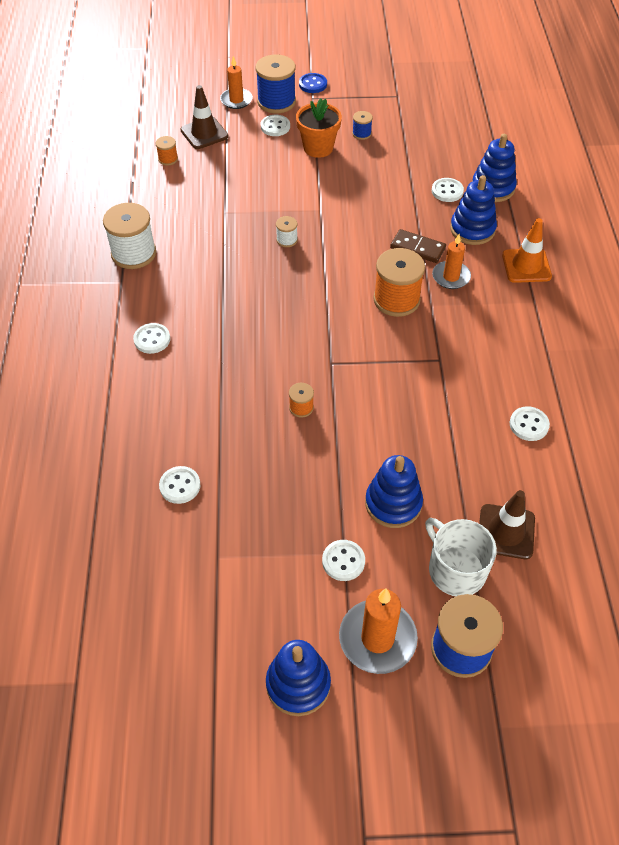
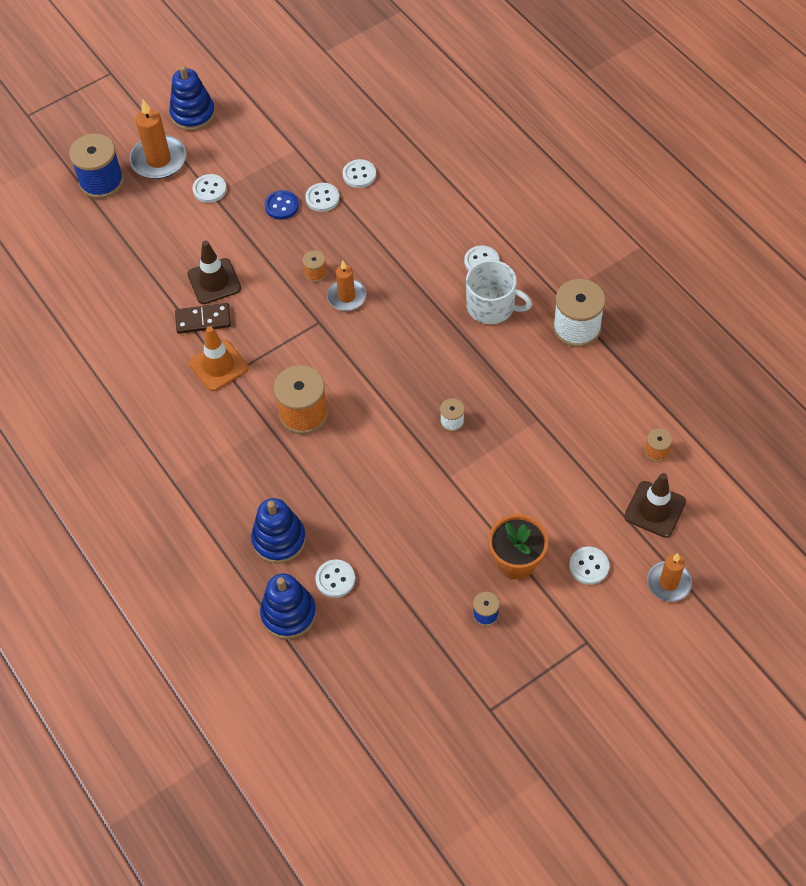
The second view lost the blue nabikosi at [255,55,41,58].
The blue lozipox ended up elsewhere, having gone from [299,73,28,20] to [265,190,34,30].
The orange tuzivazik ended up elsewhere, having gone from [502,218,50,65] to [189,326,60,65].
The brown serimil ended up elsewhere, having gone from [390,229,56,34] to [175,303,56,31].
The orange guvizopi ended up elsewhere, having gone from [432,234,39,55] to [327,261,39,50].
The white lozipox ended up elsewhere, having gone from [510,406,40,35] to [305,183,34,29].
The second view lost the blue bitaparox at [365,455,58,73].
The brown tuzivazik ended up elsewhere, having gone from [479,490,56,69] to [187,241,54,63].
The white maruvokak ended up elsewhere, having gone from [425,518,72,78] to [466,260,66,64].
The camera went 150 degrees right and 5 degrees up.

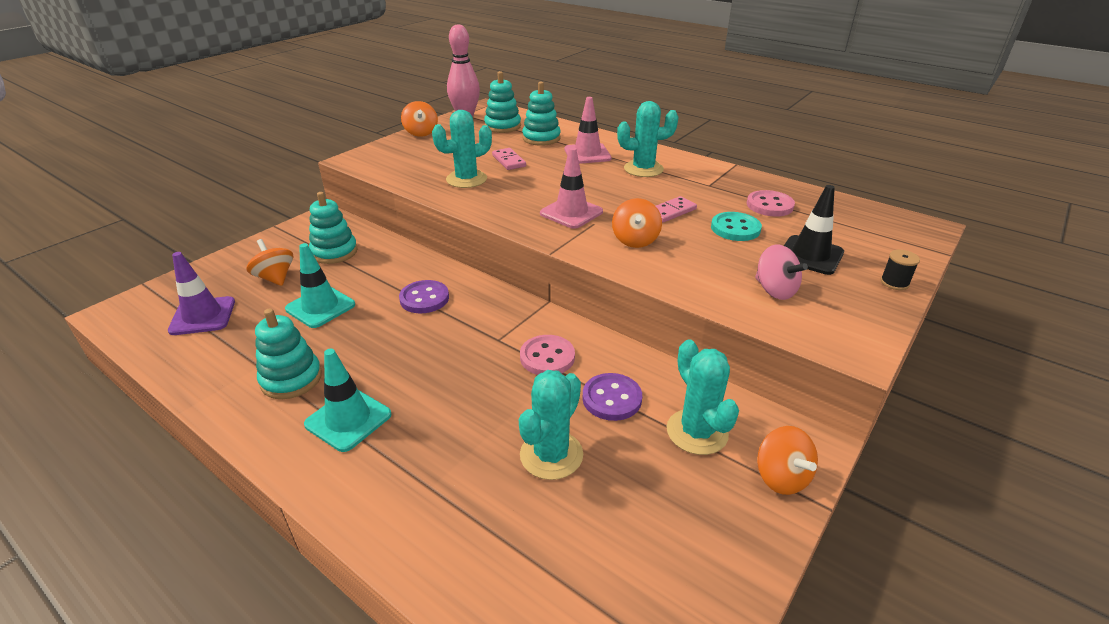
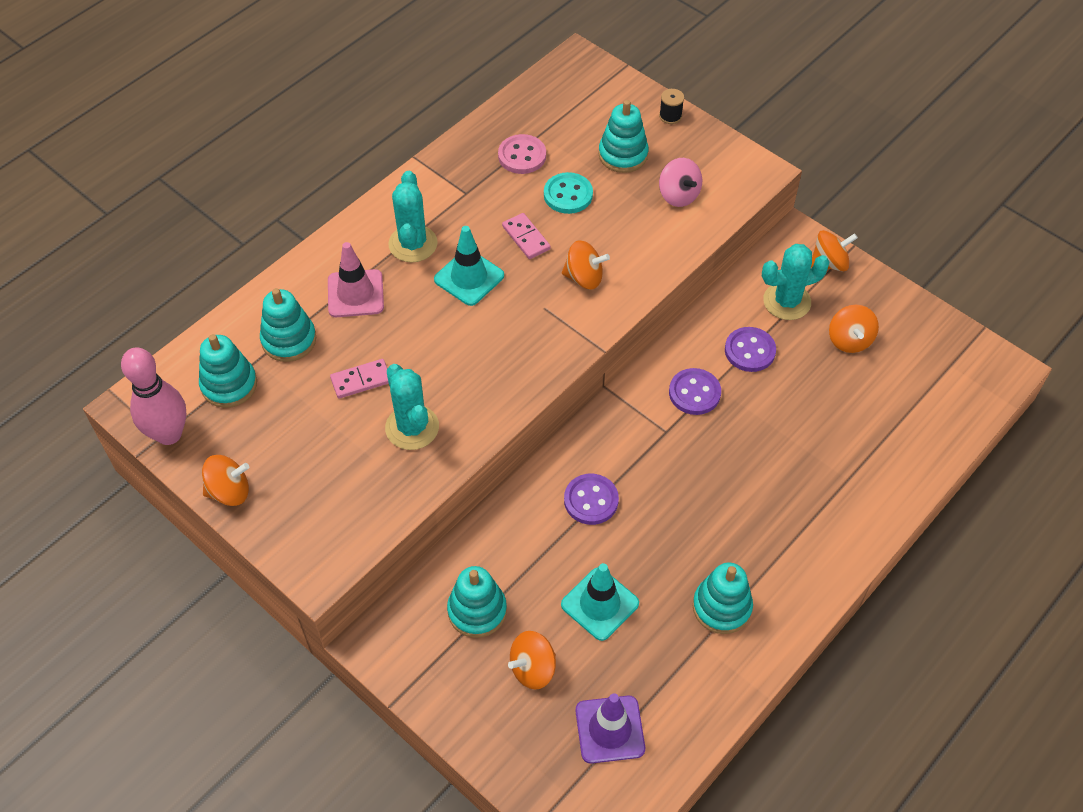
The second view lost the pink tuzivazik at [540,147,63,82].
Where the black tuzivazik stood at [784,185,60,90], the turquoise bitaparox came to stand at [599,100,50,73].
The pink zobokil at [755,244,53,56] ended up facing another way, 90 degrees clockwise from before.
What was the pink lozipox at [520,335,55,40] turned into the purple lozipox at [669,368,52,47].
The turquoise tuzivazik ended up elsewhere, having gone from [304,349,87,103] to [434,226,70,80].
The second view lost the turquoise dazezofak at [519,370,64,110].
The second view gained the orange zobokil at [829,305,50,48].
The camera went 85 degrees left and 20 degrees up.

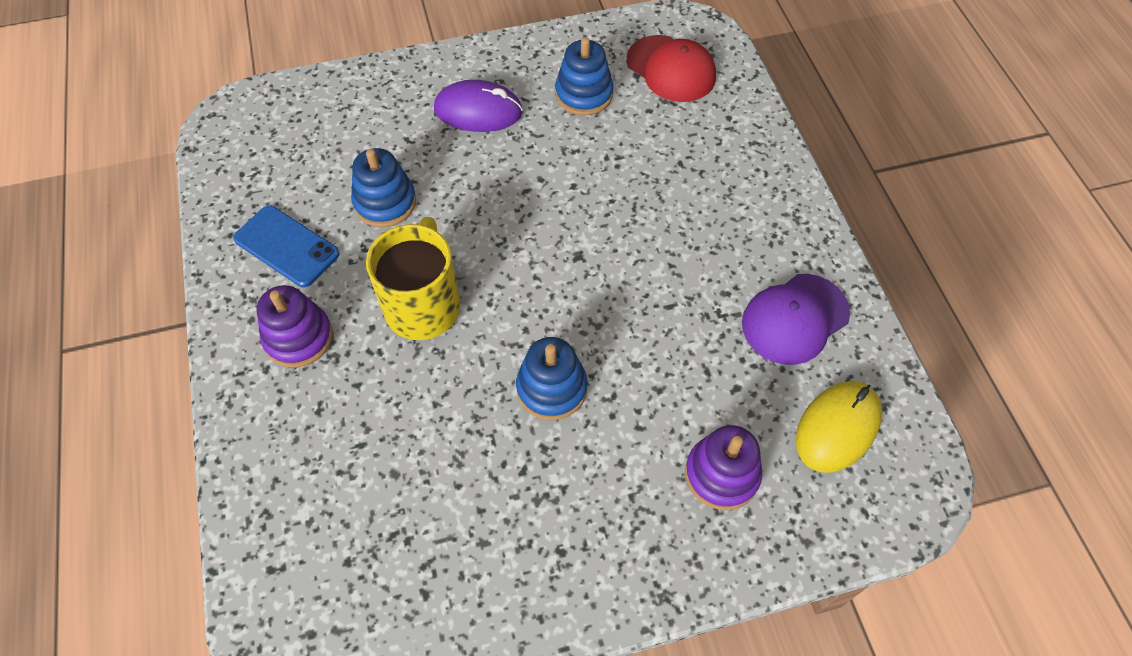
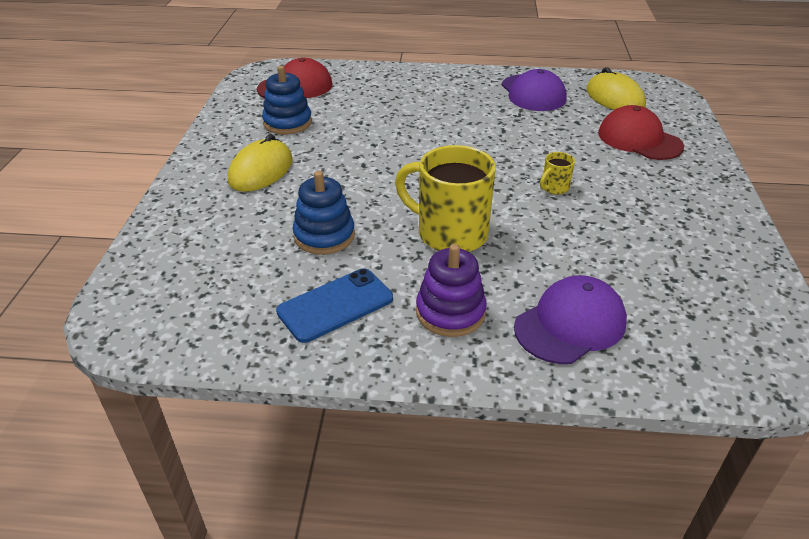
What was the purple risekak at [434,80,89,52] turned into the yellow risekak at [228,134,65,58].
Where the blue bitaparox stood at [516,337,72,83], the yellow maruvokak came to stand at [540,152,35,43].
Where the purple bitaparox stood at [685,425,78,85], the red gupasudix came to stand at [598,105,86,55].
The second view gained the purple gupasudix at [514,275,113,89].
The camera went 70 degrees left and 20 degrees down.

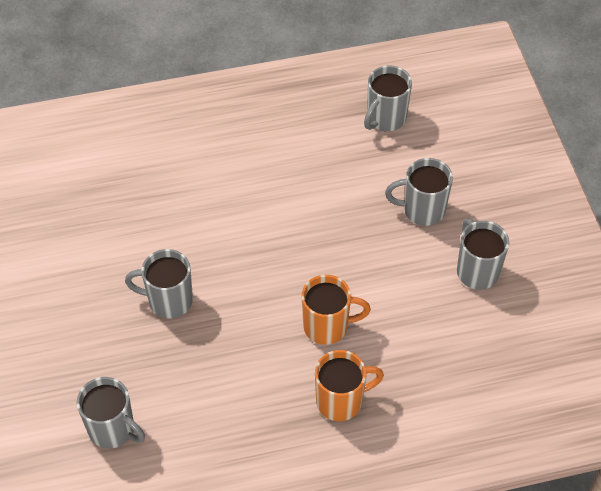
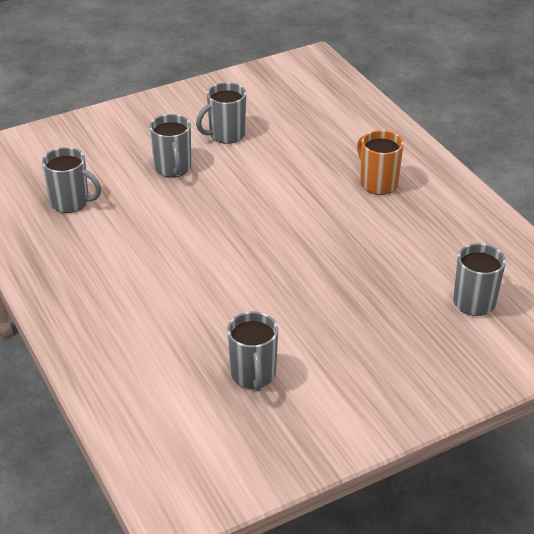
The grey maruvokak ended up elsewhere, having gone from [125,249,68,70] to [227,312,51,79].
The second view lost the orange maruvokak at [302,275,69,70].
The camera went 105 degrees left and 15 degrees down.

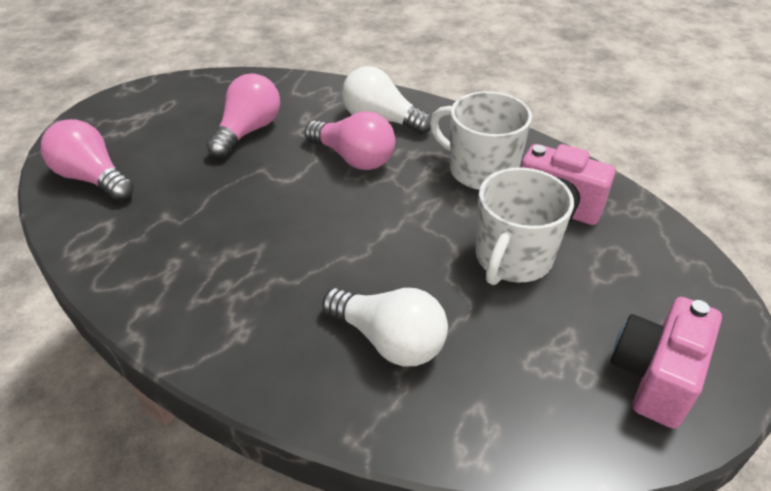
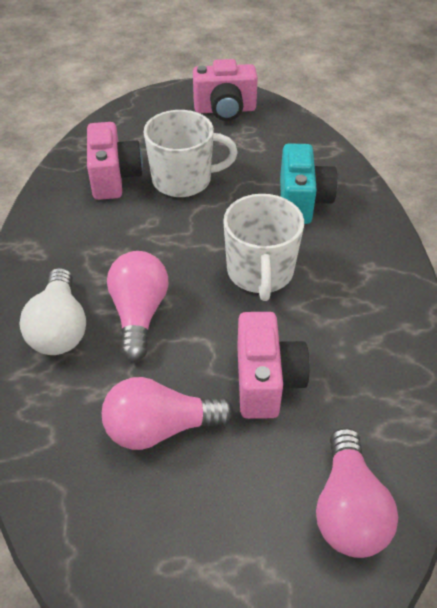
The white maruvokak ended up elsewhere, having gone from [430,91,102,99] to [223,194,81,107].
Where the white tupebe stood at [322,288,126,78], the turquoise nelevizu came to stand at [280,143,58,81].
The second view gained the pink nelevizu at [237,312,73,107].
The camera went 125 degrees left and 5 degrees up.

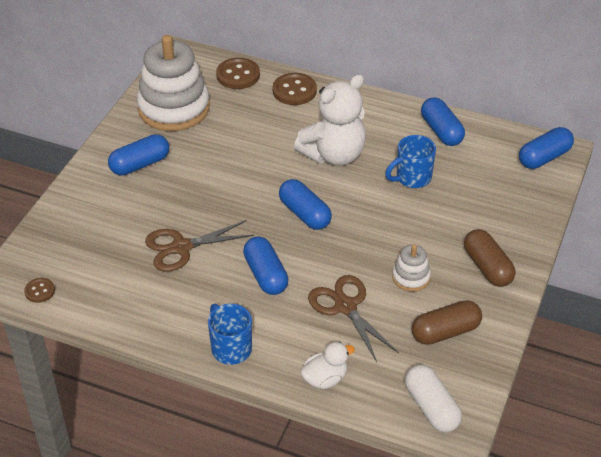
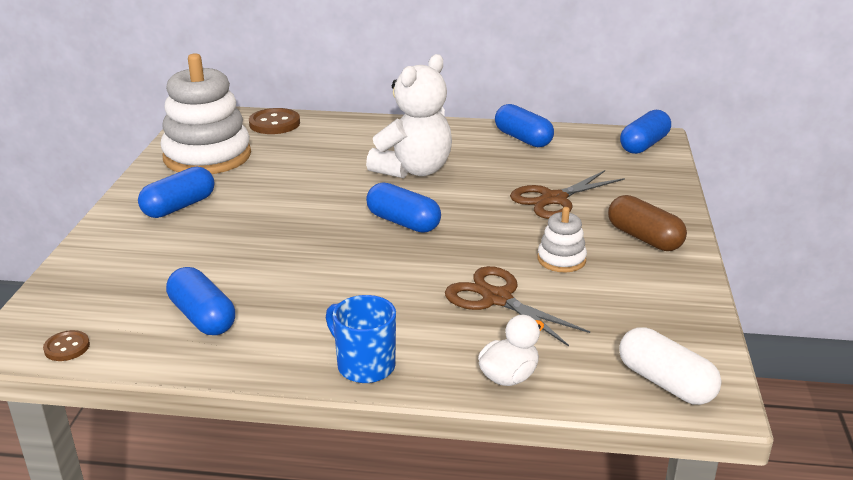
The second view lost the brown lozipox at [273,73,44,32].
The second view lost the blue maruvokak at [385,135,51,53].
The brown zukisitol ended up elsewhere, having gone from [145,220,109,52] to [510,170,115,49].
The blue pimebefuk ended up elsewhere, having gone from [243,236,45,59] to [166,267,69,68].
The second view lost the brown pimebefuk at [412,300,70,45].
The camera went 15 degrees left and 15 degrees down.

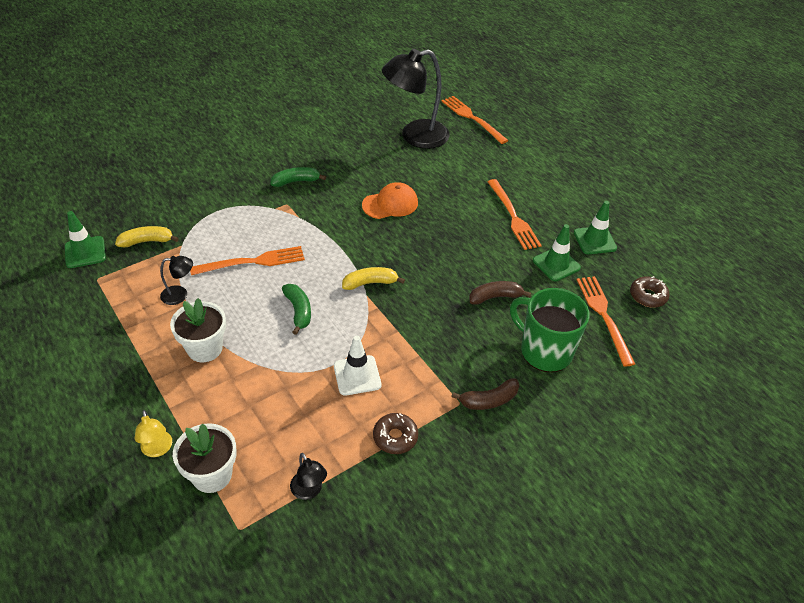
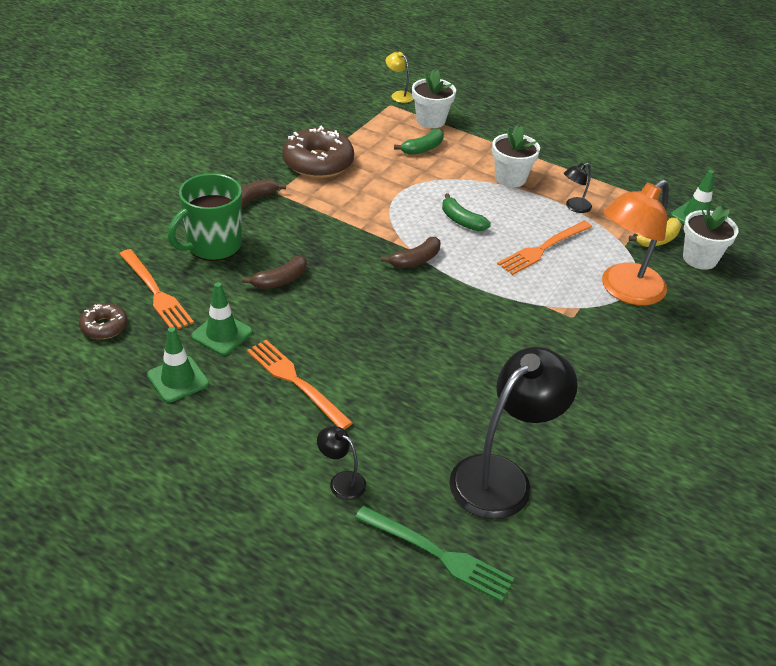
What was the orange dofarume at [441,96,68,48] turned into the green dofarume at [355,506,159,96].
The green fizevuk ended up elsewhere, having gone from [271,167,55,20] to [394,128,50,27].
The second view lost the orange gupasudix at [362,182,56,37].
What was the yellow fizevuk at [342,267,63,23] turned into the brown fizevuk at [381,237,59,31].
The green maruvokak at [510,288,80,84] ended up facing another way, 120 degrees clockwise from before.
The second view lost the white tuzivazik at [334,336,47,60].
The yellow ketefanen ended up elsewhere, having gone from [135,410,37,47] to [386,52,27,51].
The size of the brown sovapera at [373,413,46,41] changed by a factor of 1.91.
The black ketefanen ended up elsewhere, having gone from [290,453,37,47] to [317,426,49,74].
The second view gained the orange ketefanen at [602,180,67,126].
The second view gained the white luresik at [683,206,56,64].
The camera went 155 degrees right and 5 degrees down.

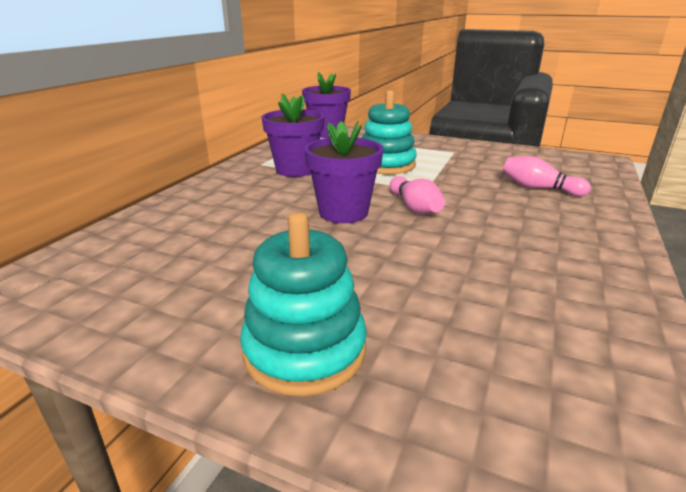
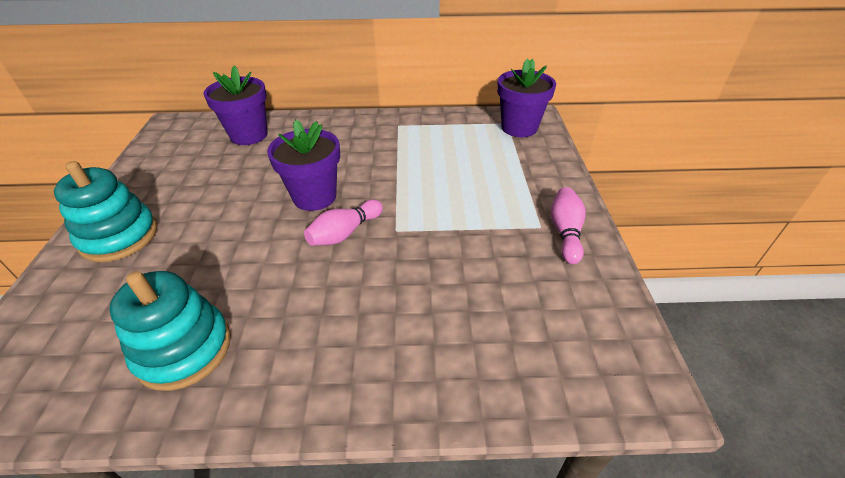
The turquoise bitaparox ended up elsewhere, having gone from [362,90,55,84] to [109,271,122,120].
The purple luresik ended up elsewhere, having gone from [262,93,62,84] to [204,65,64,80].
The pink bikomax ended up elsewhere, having gone from [503,156,88,40] to [550,187,36,77].
The camera went 65 degrees right and 15 degrees up.

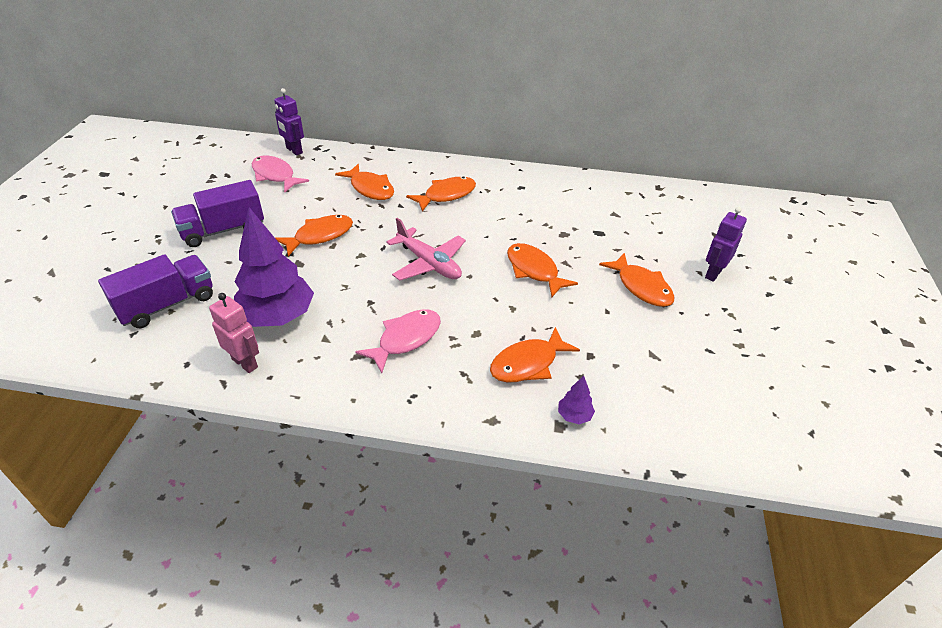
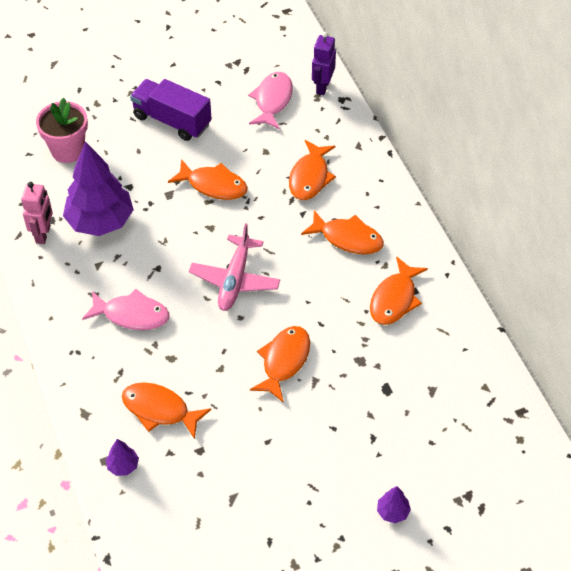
Where the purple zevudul stood at [705,207,42,75], the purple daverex came to stand at [377,486,34,37].
The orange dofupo ended up elsewhere, having gone from [599,252,76,55] to [370,256,58,69].
Where the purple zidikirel stood at [98,254,115,74], the pink luresik came to stand at [36,98,52,65].
The camera went 60 degrees right and 10 degrees up.

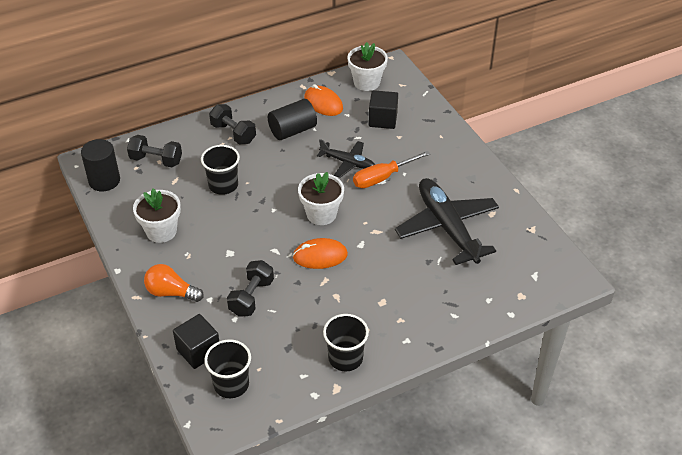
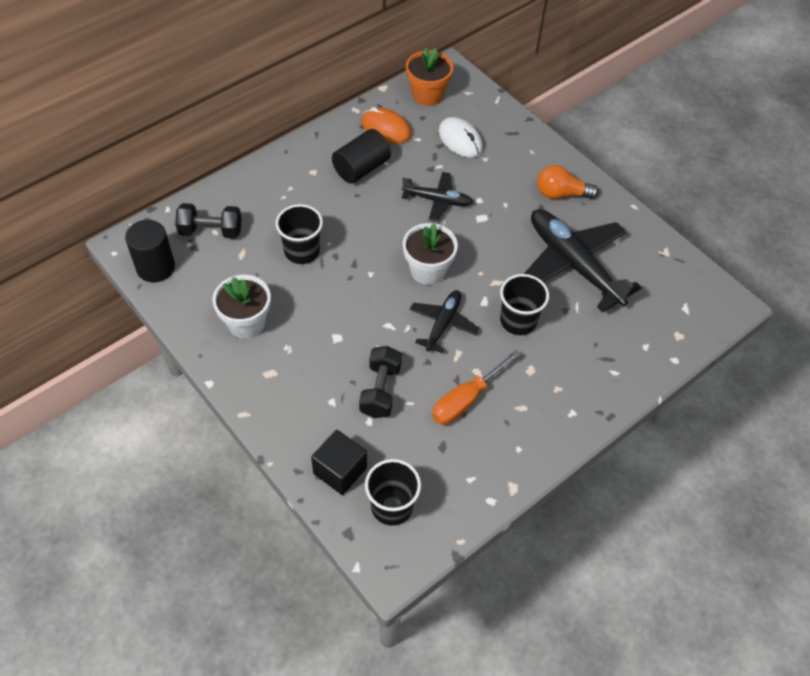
What was the white luresik at [347,42,41,49] turned into the orange luresik at [406,48,47,58].
Where the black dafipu stood at [369,90,29,39], the white risekak came to stand at [439,117,44,41].
The second view lost the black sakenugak at [209,104,47,41].
The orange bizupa ended up elsewhere, having gone from [353,151,77,37] to [432,350,89,75].
Where the orange risekak stood at [293,238,55,31], the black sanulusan came to stand at [410,290,69,63].
The orange tupebe ended up elsewhere, having gone from [144,264,60,38] to [537,165,62,34].
The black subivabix ended up elsewhere, having gone from [323,314,46,57] to [500,274,49,61].
The camera went 15 degrees left and 10 degrees up.

